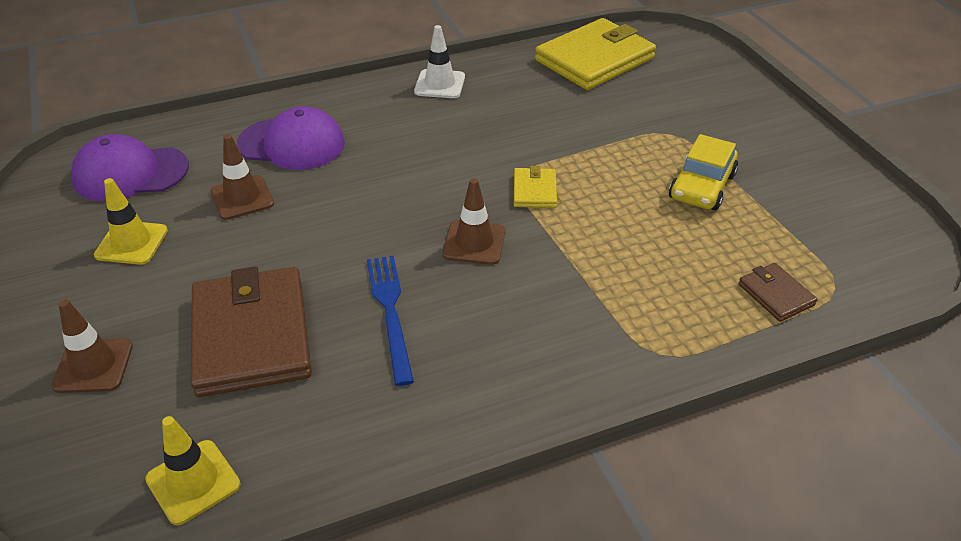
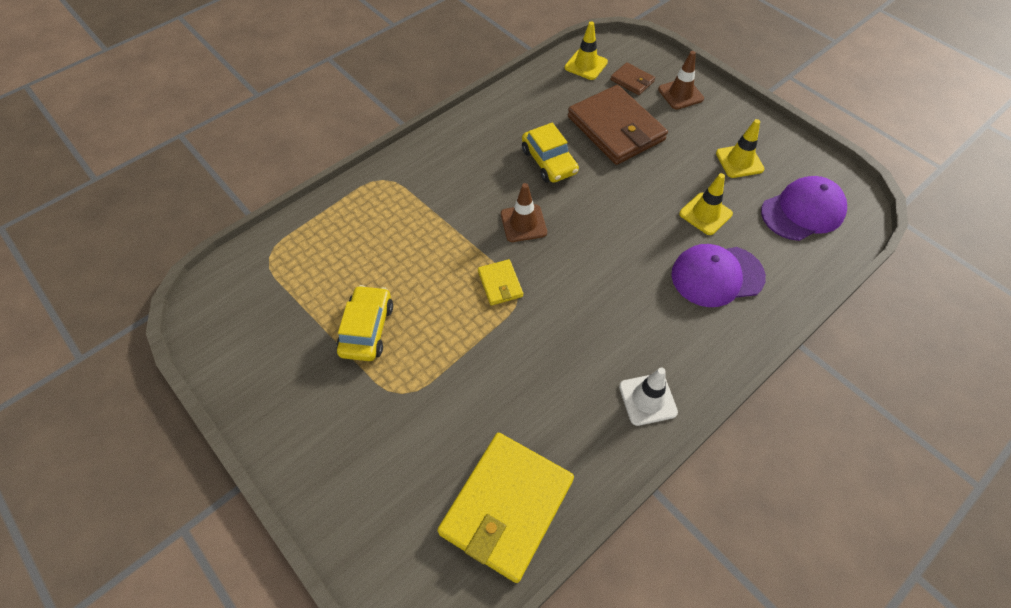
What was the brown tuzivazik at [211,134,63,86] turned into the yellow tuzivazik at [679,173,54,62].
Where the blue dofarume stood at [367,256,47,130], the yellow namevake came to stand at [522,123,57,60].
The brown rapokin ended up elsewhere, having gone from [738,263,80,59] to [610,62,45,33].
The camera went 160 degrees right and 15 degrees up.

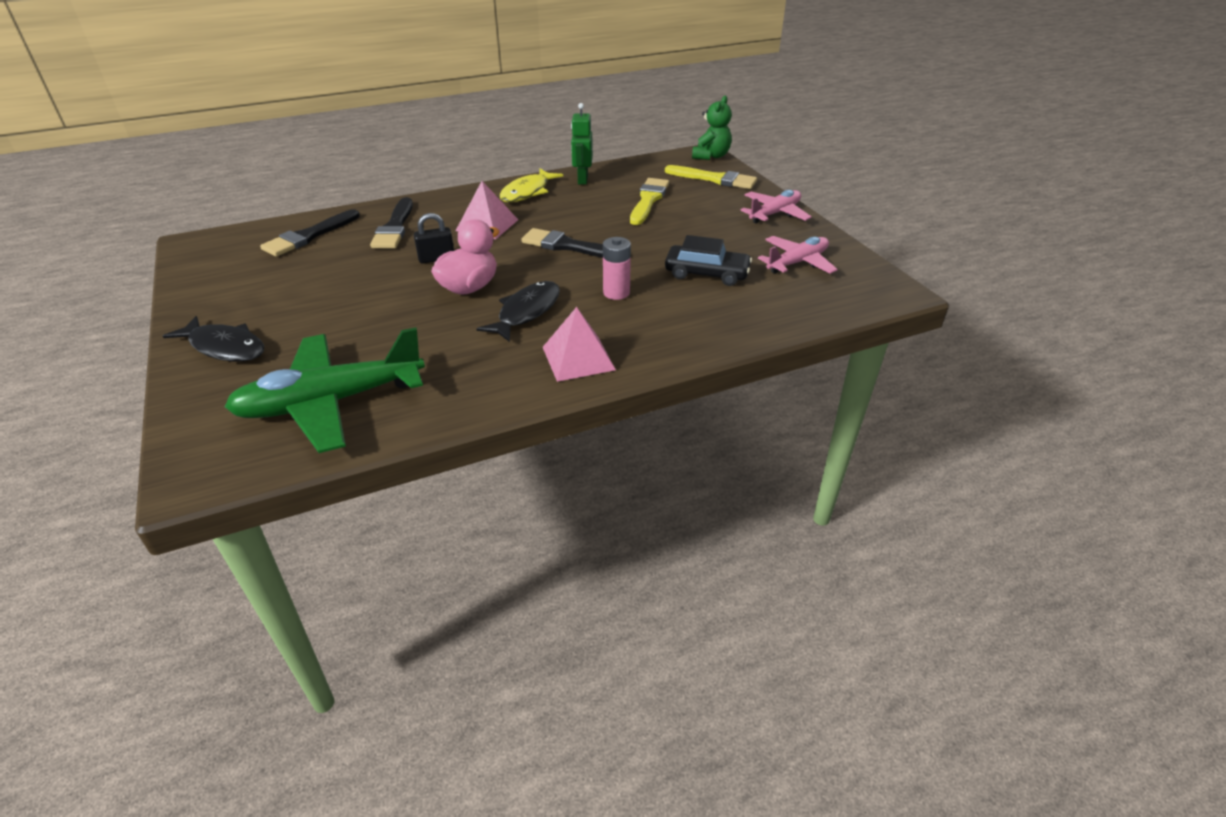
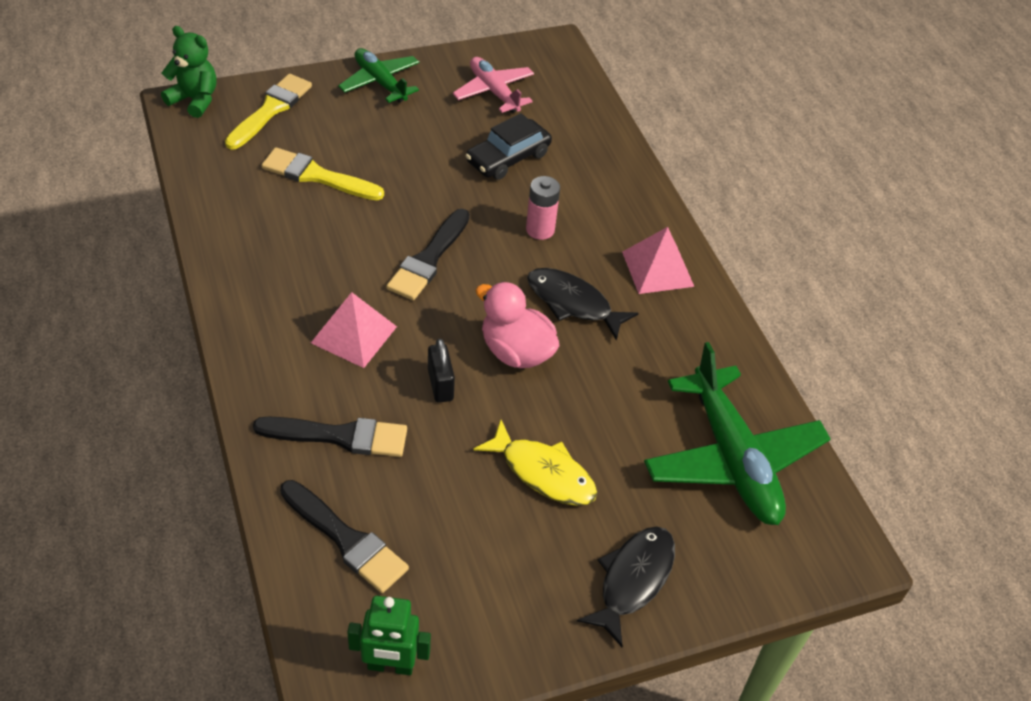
The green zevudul ended up elsewhere, having gone from [571,103,22,82] to [347,596,84,79].
The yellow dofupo ended up elsewhere, having gone from [499,169,64,33] to [473,420,124,86].
What was the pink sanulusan at [740,190,72,34] turned into the green sanulusan at [338,48,81,55].
The black namevake at [665,235,87,51] ended up facing another way, 150 degrees counterclockwise from before.
The camera went 90 degrees left and 10 degrees up.

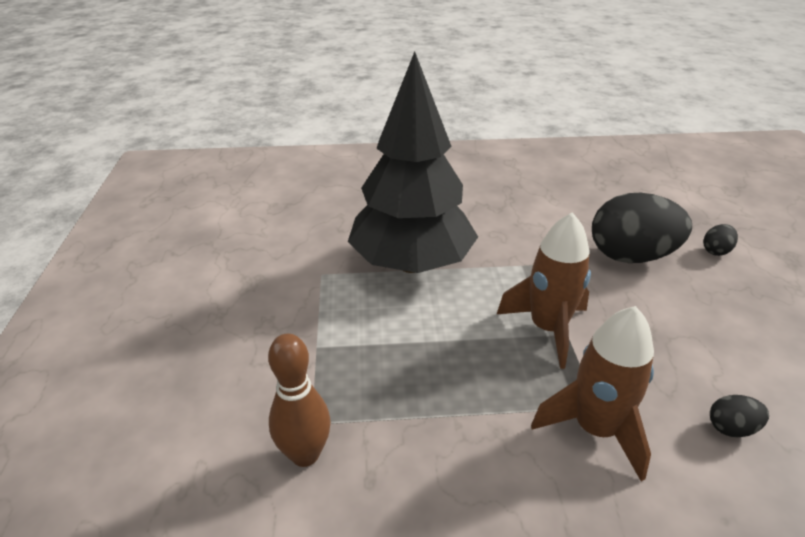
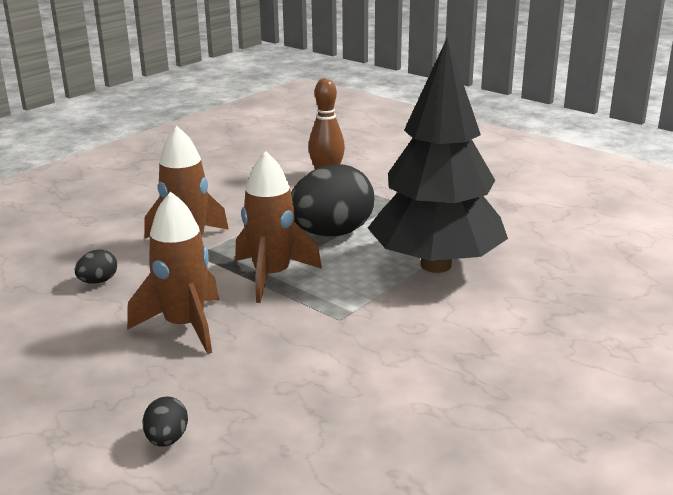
The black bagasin ended up elsewhere, having gone from [592,193,100,70] to [291,164,84,72].
The second view gained the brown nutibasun at [127,192,92,162].
The camera went 135 degrees right and 10 degrees down.

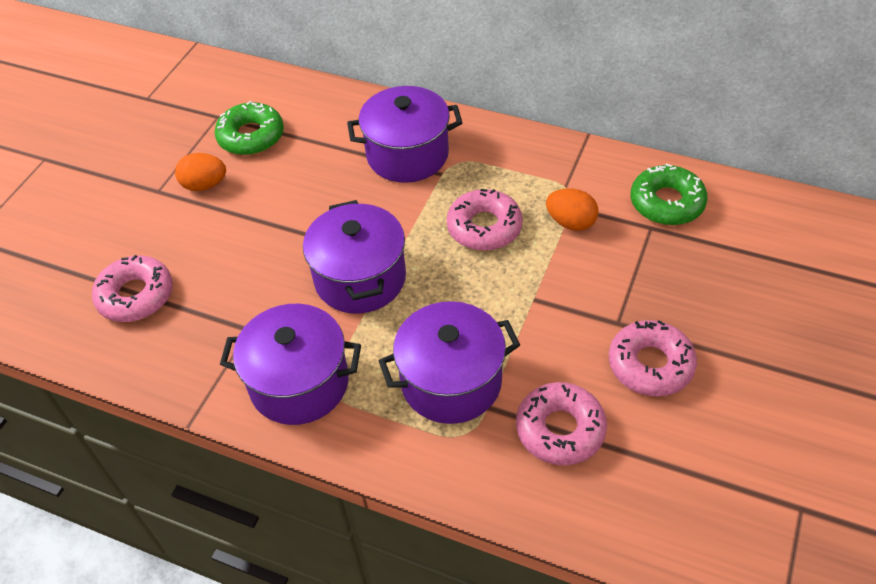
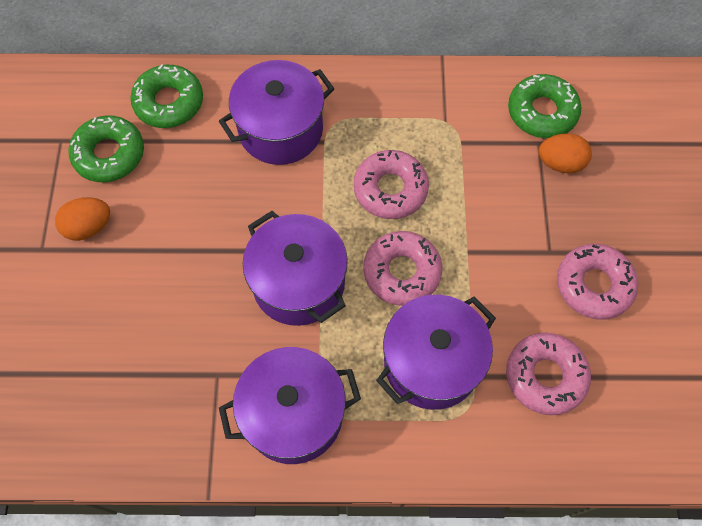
The orange bagasin ended up elsewhere, having gone from [546,188,53,43] to [538,134,54,39].
The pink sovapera ended up elsewhere, having gone from [92,255,81,67] to [363,231,79,75].
The second view gained the green sovapera at [130,64,73,64].
The camera went 25 degrees left and 15 degrees up.

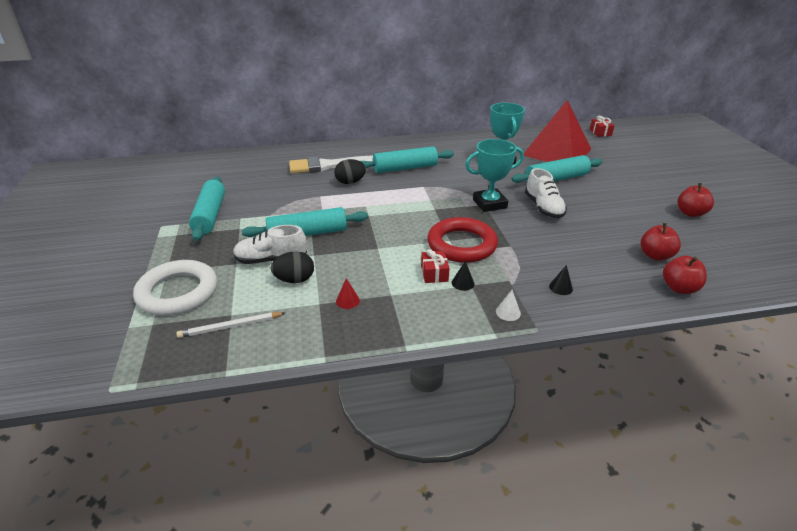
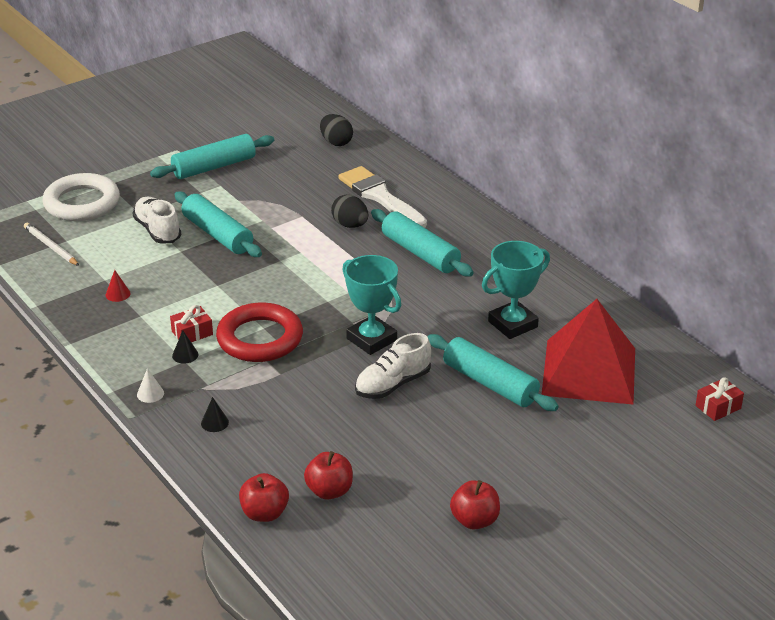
The black bagasin ended up elsewhere, having gone from [270,251,44,32] to [320,114,33,32].
The camera went 65 degrees right and 0 degrees up.

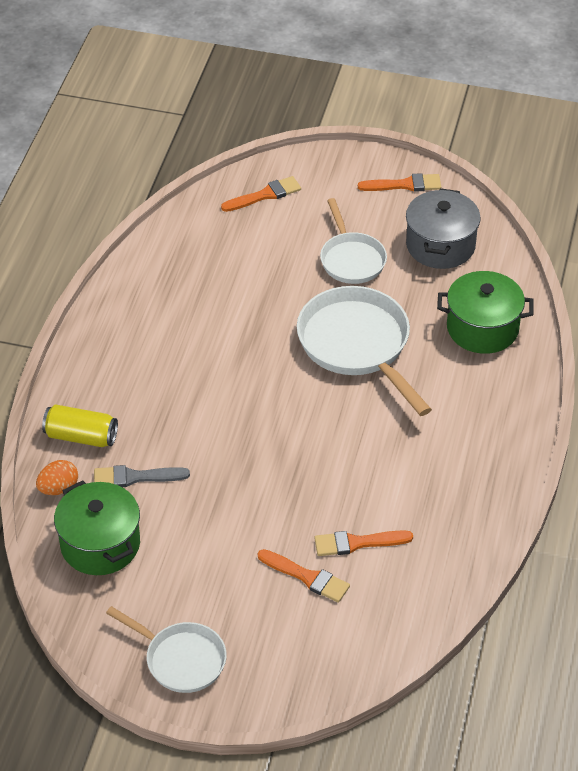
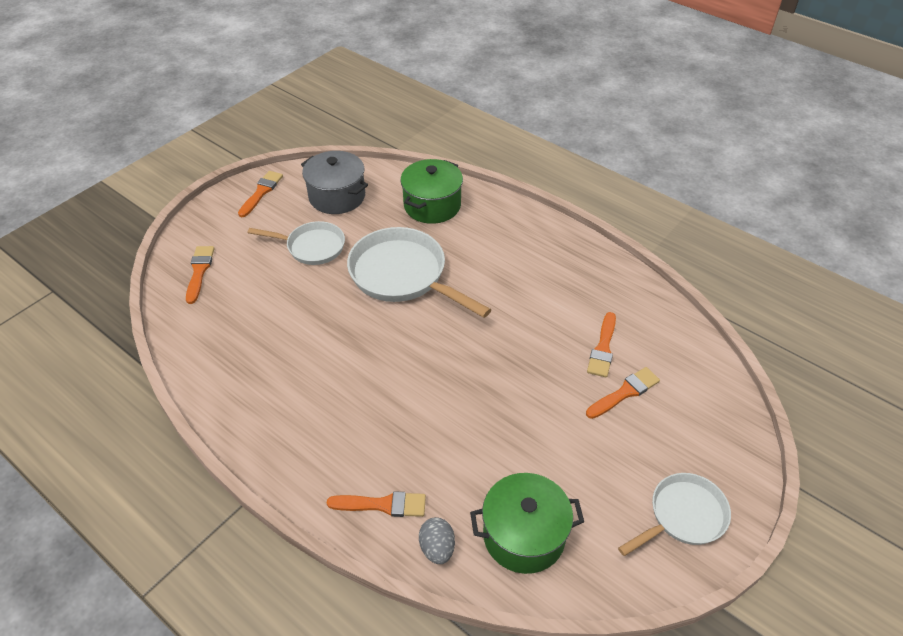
The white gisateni at [297,286,135,130] ended up facing another way, 45 degrees clockwise from before.
Where the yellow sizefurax stood at [42,404,76,43], the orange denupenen came to stand at [327,491,99,26].
What was the orange bagasin at [36,460,42,35] turned into the grey bagasin at [419,517,36,47].
The second view lost the grey denupenen at [94,465,96,22].
The camera went 65 degrees left and 0 degrees up.

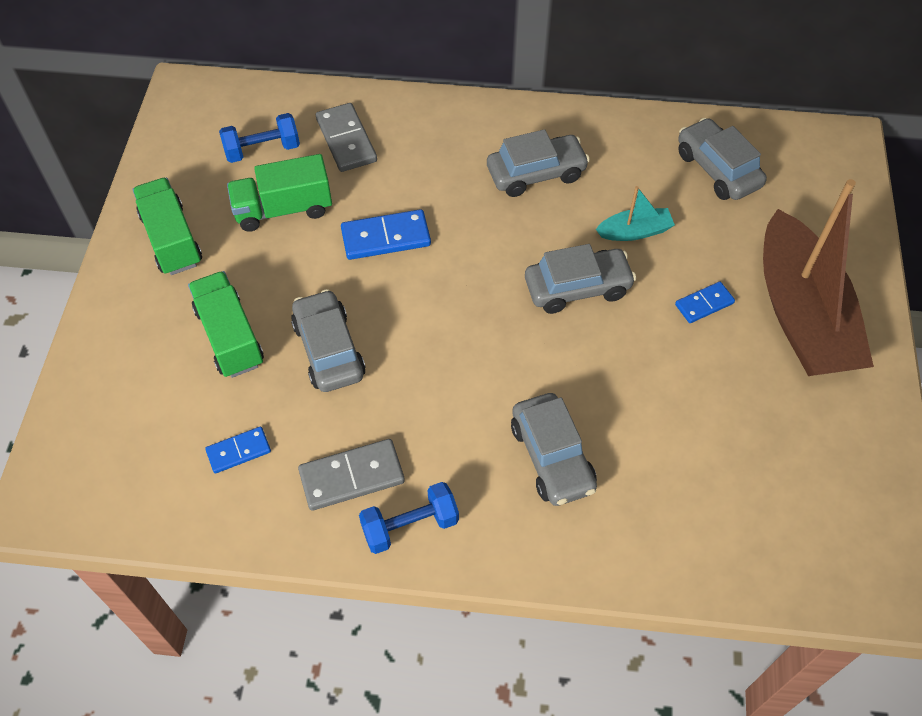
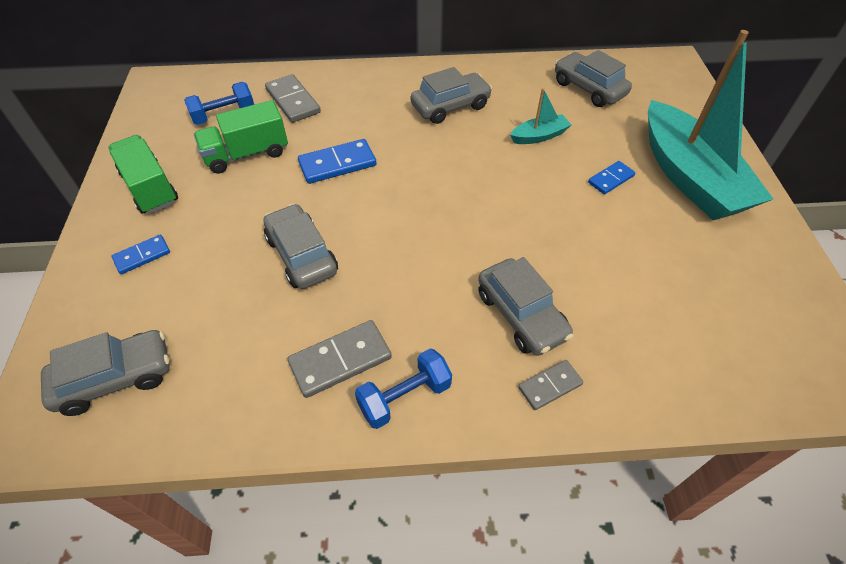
What was the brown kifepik at [763,179,111,197] turned into the turquoise kifepik at [648,30,125,190].
The grey namevake ended up elsewhere, having gone from [525,244,111,70] to [41,330,129,86].
The second view lost the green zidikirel at [188,271,76,107].
The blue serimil ended up elsewhere, having gone from [205,427,66,47] to [112,235,58,39].
The second view gained the grey serimil at [518,360,66,50].
The camera went 10 degrees left and 5 degrees down.

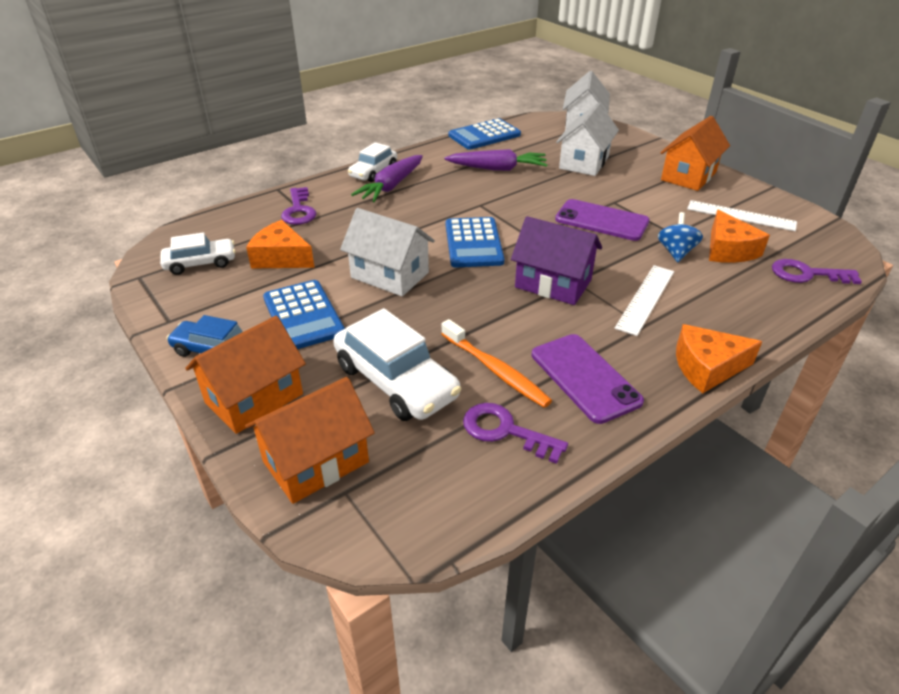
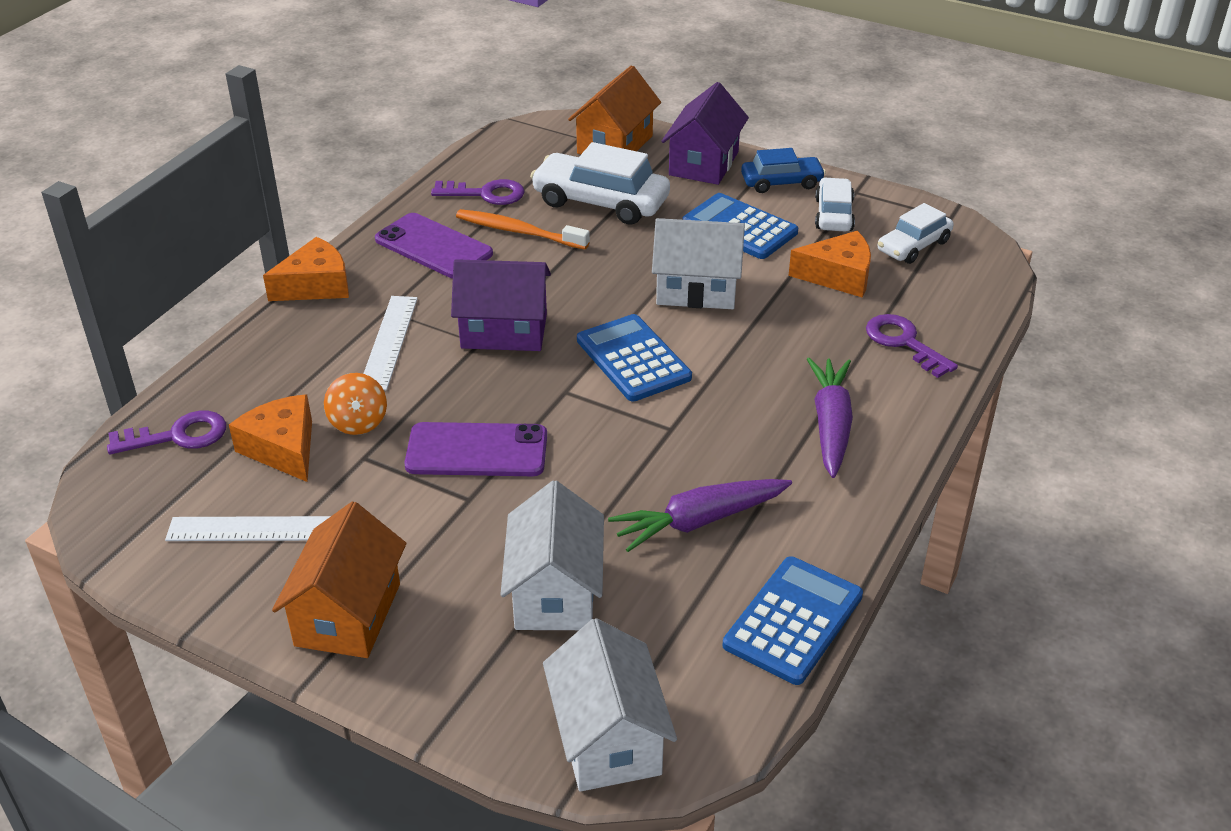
The white namevake ended up elsewhere, having gone from [348,142,49,40] to [815,177,40,55].
What was the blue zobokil at [658,212,45,50] turned into the orange zobokil at [324,373,63,62].
What was the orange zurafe at [185,316,121,118] turned into the purple zurafe at [661,82,88,103].
The camera went 155 degrees right and 0 degrees up.

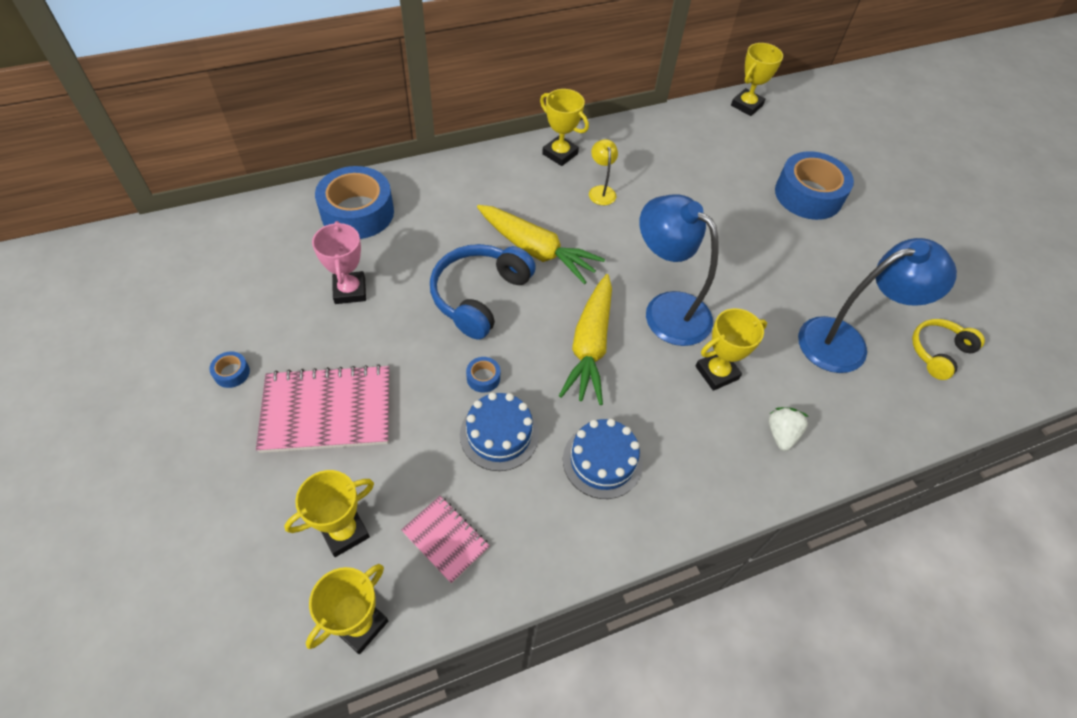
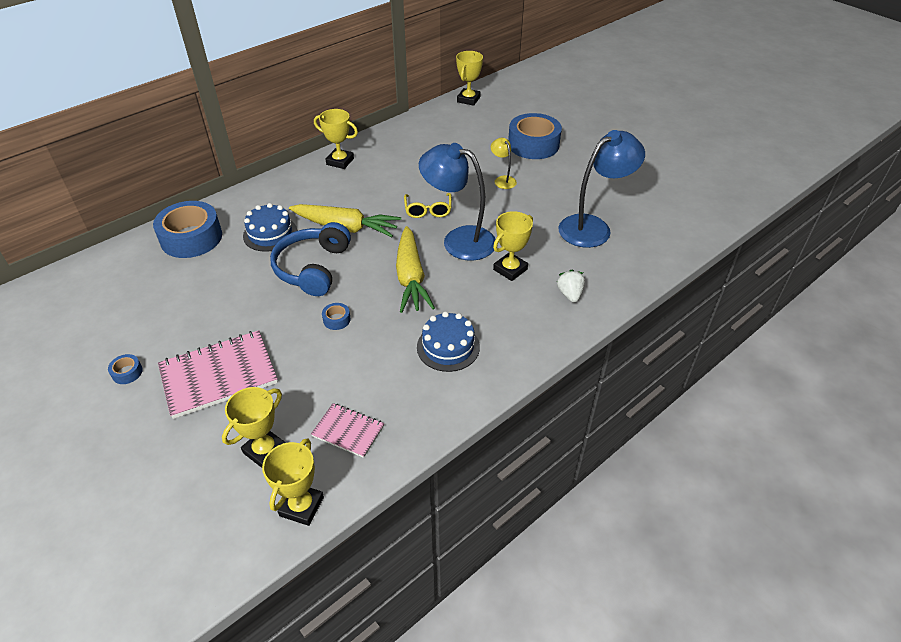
The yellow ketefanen ended up elsewhere, having gone from [589,139,29,66] to [491,138,26,51].
The second view lost the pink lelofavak at [312,221,54,83].
The second view lost the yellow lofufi at [912,319,73,61].
The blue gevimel ended up elsewhere, having gone from [460,392,79,79] to [243,203,54,49].
The second view gained the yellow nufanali at [404,193,48,25].
The camera went 15 degrees left and 10 degrees down.

